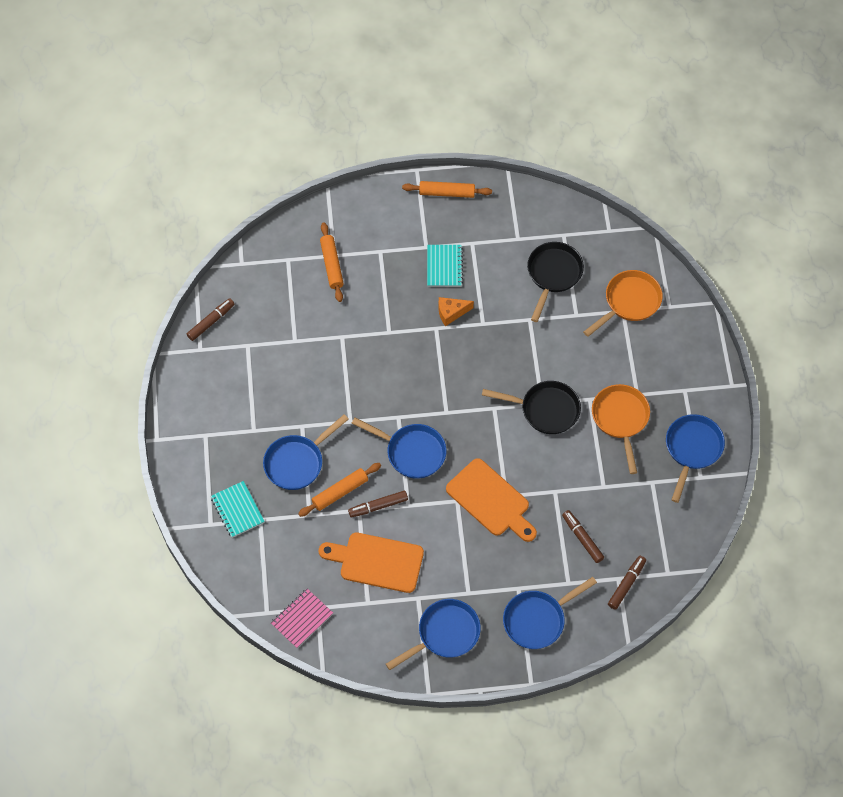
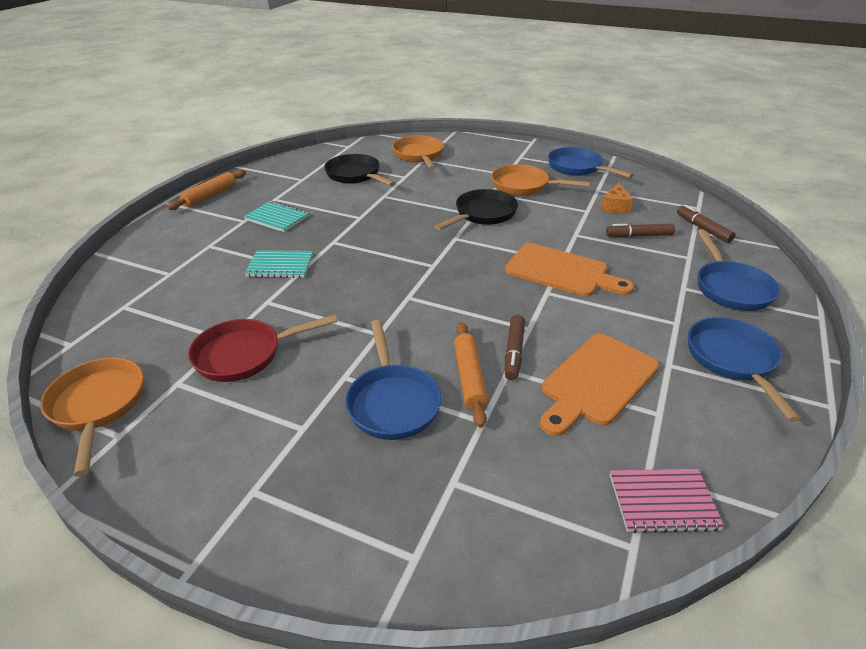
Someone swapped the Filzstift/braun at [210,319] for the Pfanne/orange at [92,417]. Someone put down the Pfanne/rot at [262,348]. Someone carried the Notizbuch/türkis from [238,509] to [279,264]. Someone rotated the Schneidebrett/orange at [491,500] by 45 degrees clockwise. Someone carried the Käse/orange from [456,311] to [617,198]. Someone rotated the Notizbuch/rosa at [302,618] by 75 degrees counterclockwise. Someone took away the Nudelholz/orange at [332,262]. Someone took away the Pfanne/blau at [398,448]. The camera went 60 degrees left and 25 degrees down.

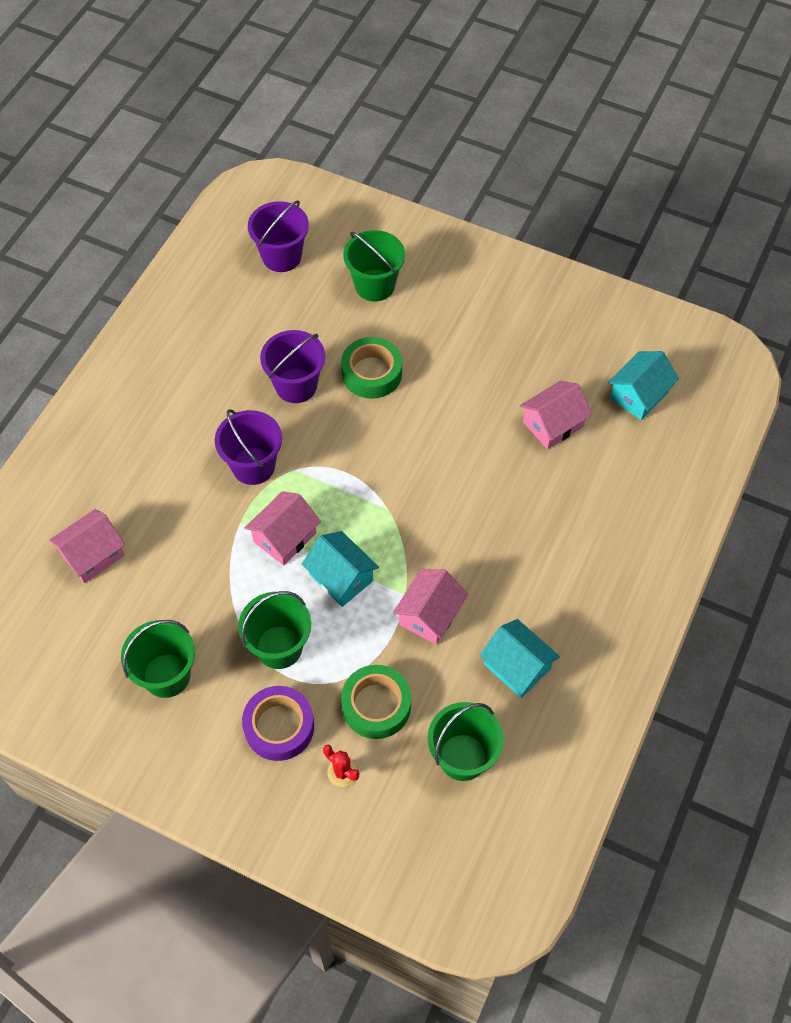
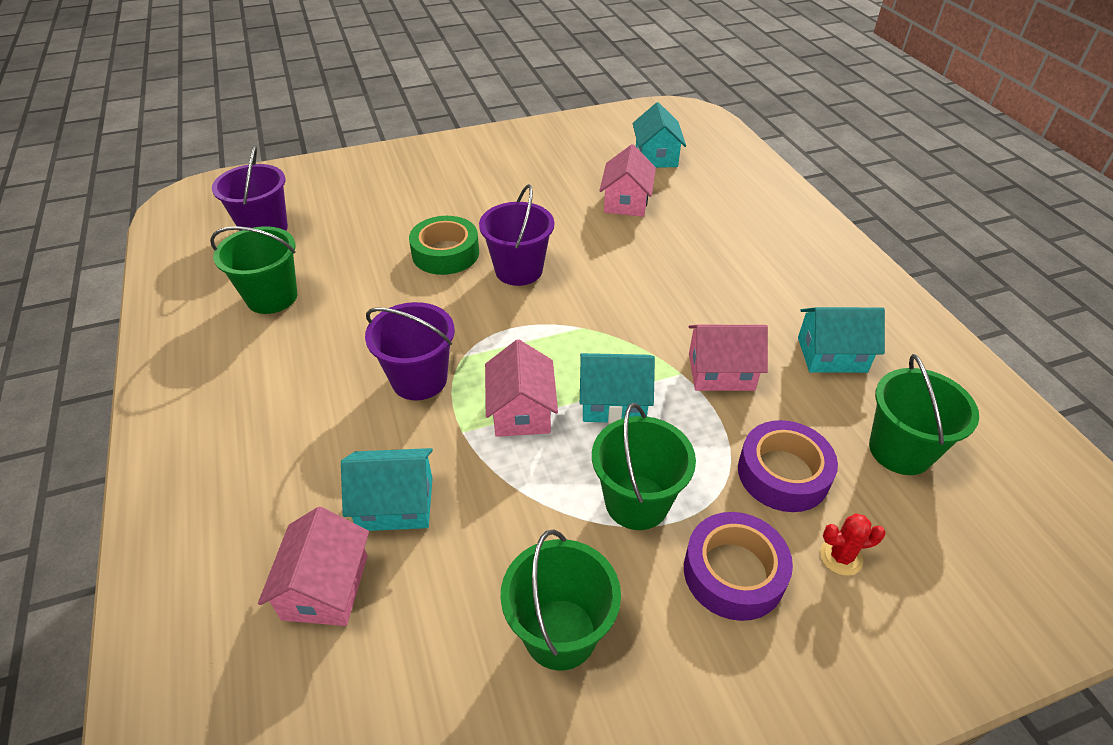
Someone carried the Eimer/grün from [374,266] to [253,270]. Someone put down the Haus/türkis at [387,489]. Someone carried the Eimer/lila from [292,366] to [516,235]. Someone rotated the Haus/rosa at [430,607] by 75 degrees counterclockwise. Someone repainted the Klebeband/grün at [376,702], which became the Klebeband/lila at [788,466]. The camera went 45 degrees left and 15 degrees down.

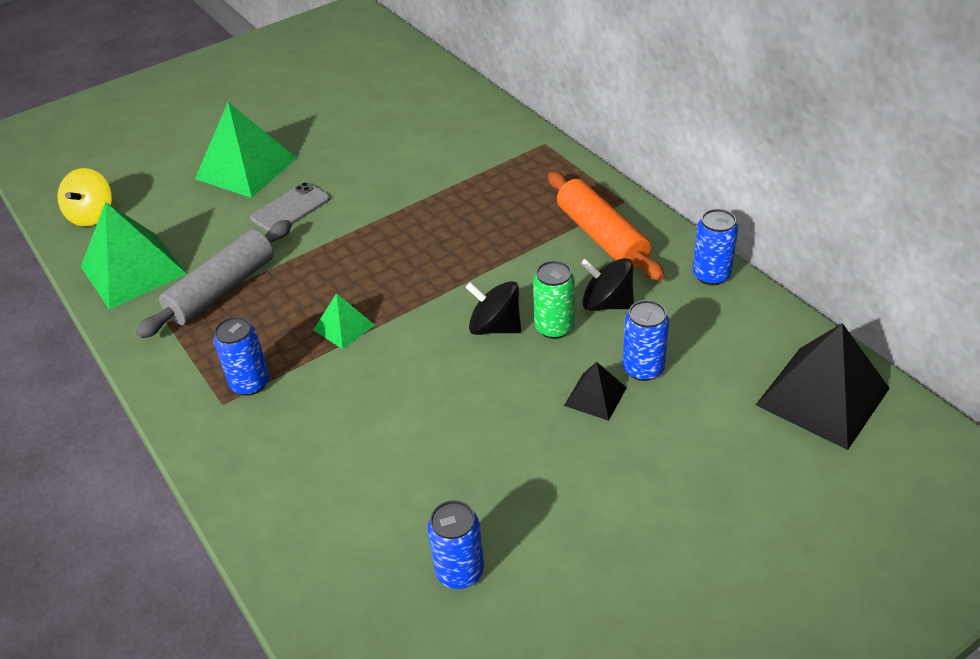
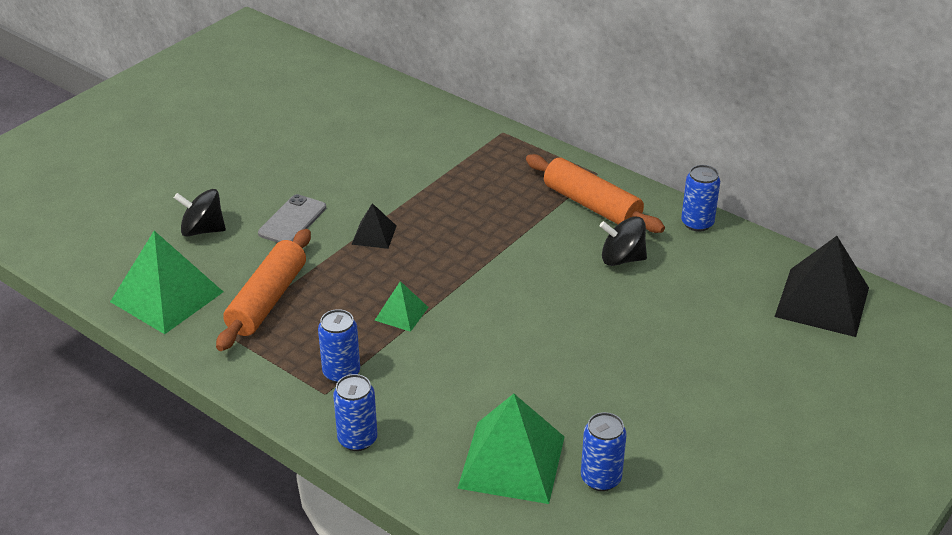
Someone carried the Kreisel/schwarz from [493,308] to [200,212]. Someone repainted the Nudelholz/grau at [214,279], which became the Nudelholz/orange at [263,290]. Someone carried the Dose/blau from [646,340] to [355,412]. Someone carried the Pyramide/schwarz from [595,391] to [374,226]. Someone carried the Pyramide/grün from [246,150] to [510,449]. Someone took away the Kreisel/gelb at [84,197]. Someone took away the Dose/grün at [554,299]. The camera went 20 degrees left and 5 degrees down.

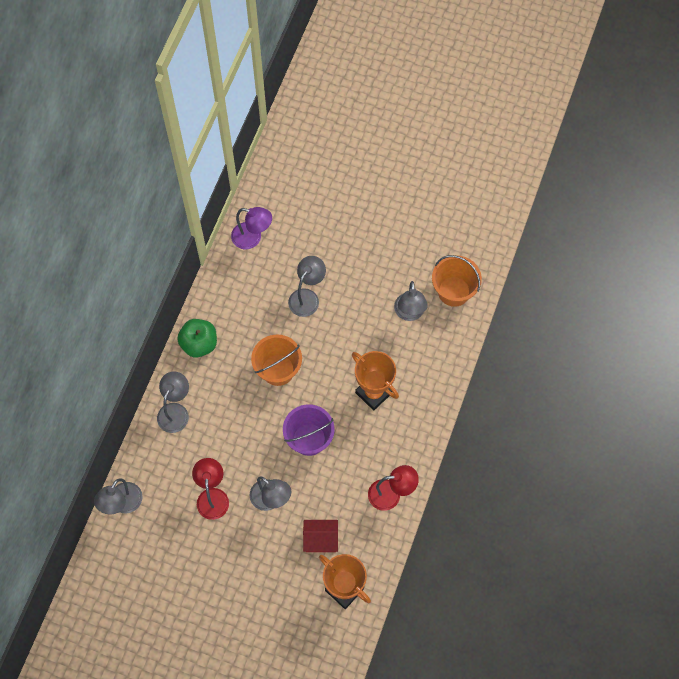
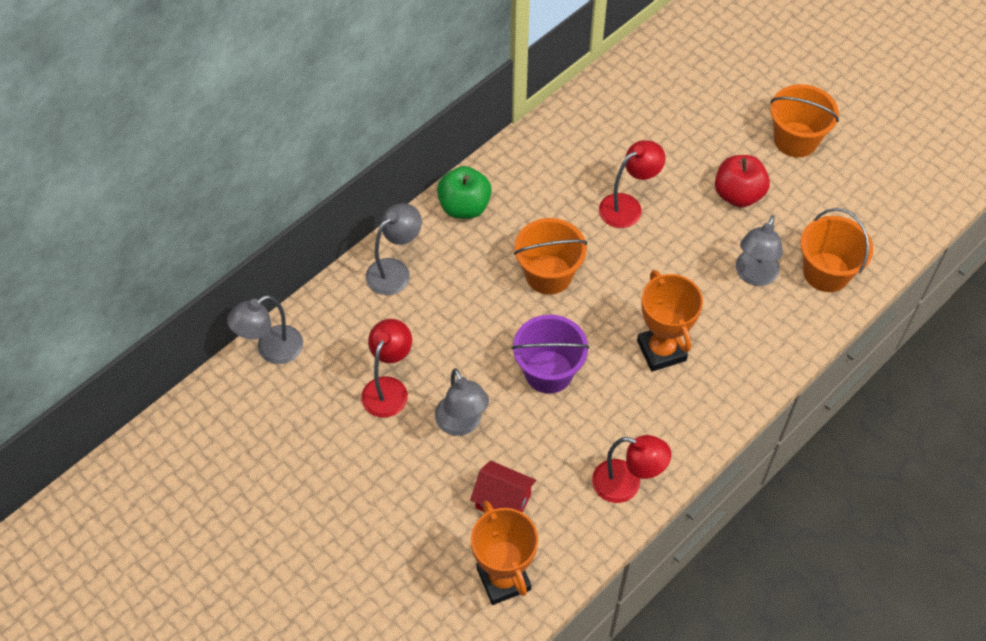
Someone repainted the Lampe/grau at [307,286], which became the Lampe/rot at [632,184]. Someone put down the Apfel/rot at [742,181]. Someone put down the Eimer/orange at [804,120]. Someone took away the Lampe/lila at [251,228]. The camera went 25 degrees right and 10 degrees down.

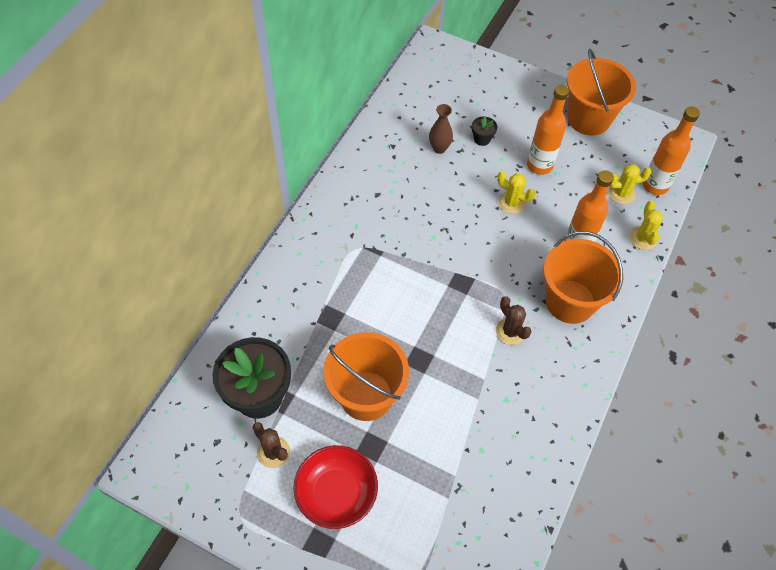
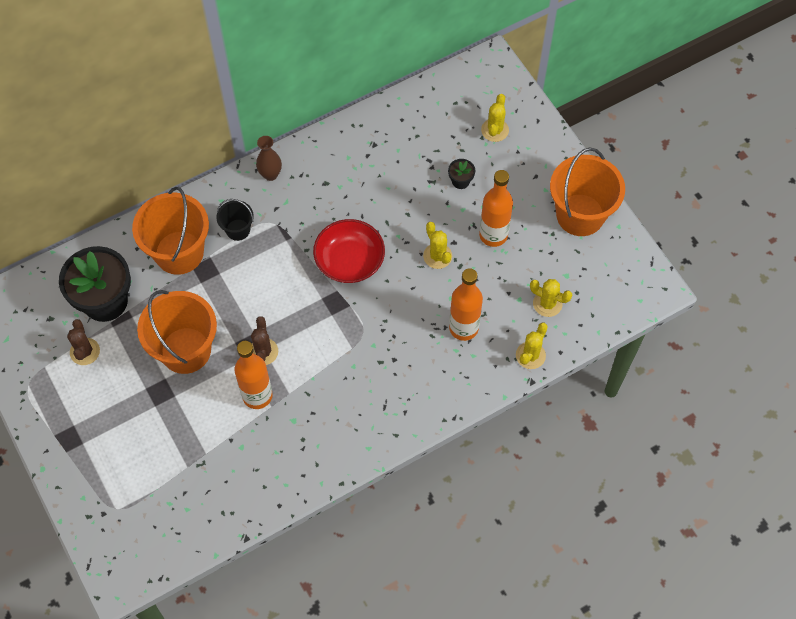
Someone carried the Eimer/orange from [583,277] to [170,231]. Someone put down the Eimer/schwarz at [235,220]. Someone carried the Flasche/orange from [671,150] to [253,375]. Someone carried the Kaktus/braun from [514,320] to [264,340]. Someone carried the Vase/braun from [441,129] to [269,158]. Someone carried the Schüssel/rot from [335,487] to [349,251]. Someone put down the Kaktus/gelb at [495,118]. The camera went 35 degrees right and 5 degrees up.

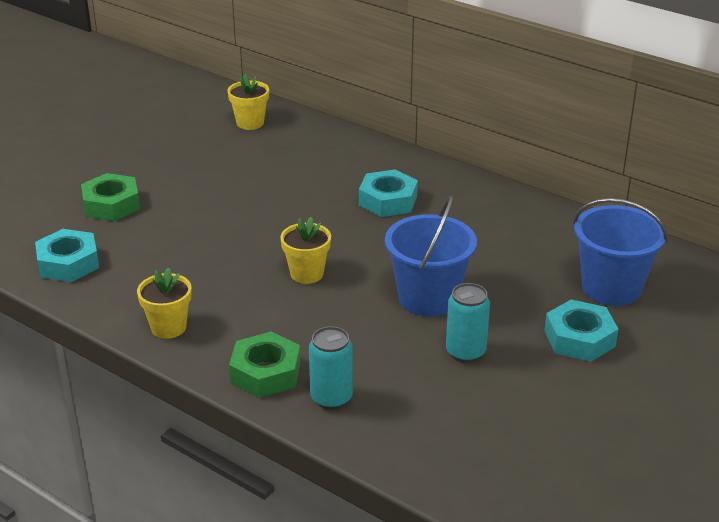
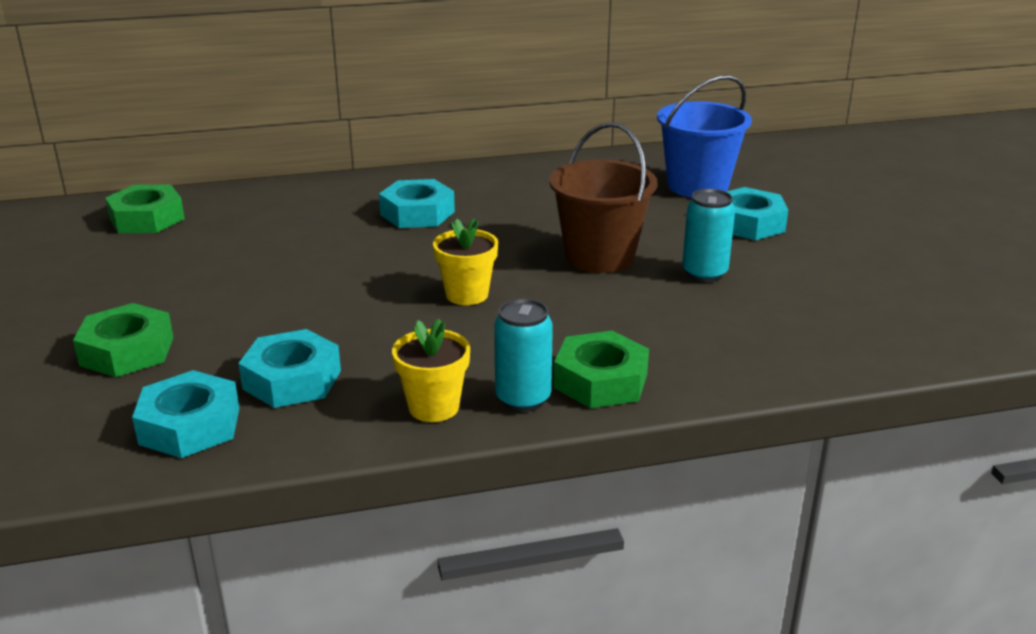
Someone swapped the Blumentopf/gelb at [248,102] for the Sechskantmutter/grün at [145,209]. Someone put down the Sechskantmutter/türkis at [289,368]. Someone carried the Dose/türkis from [331,368] to [523,355]. Someone repainted the Eimer/blau at [431,256], which became the Eimer/braun at [603,197]. The camera went 50 degrees left and 5 degrees down.

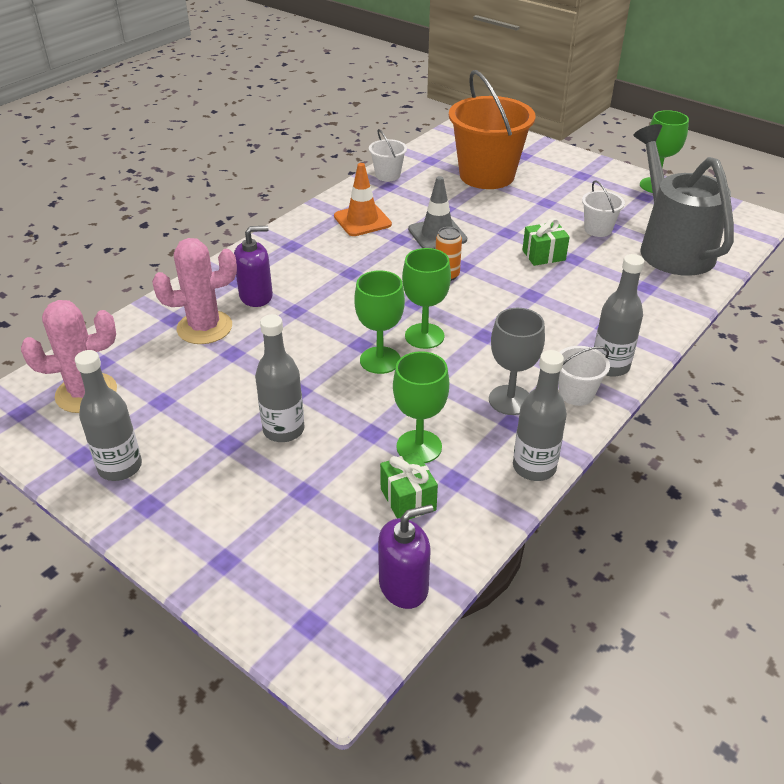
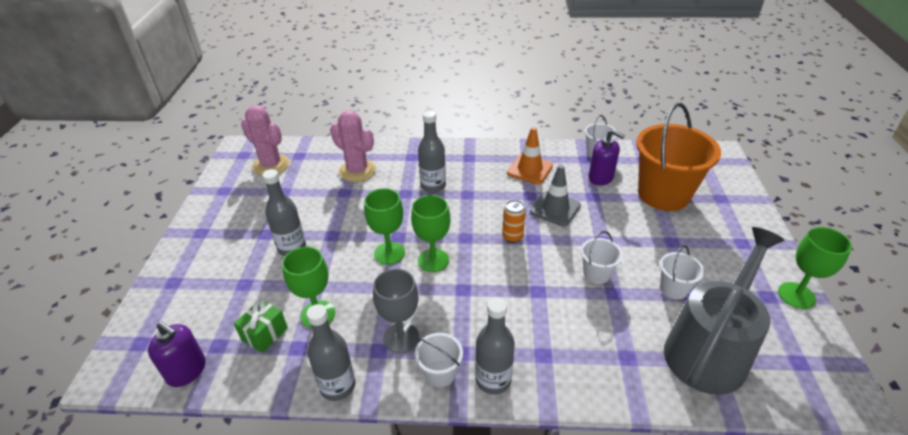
Someone carried the Flasche/grau from [108,415] to [432,152]. Someone swapped the Geschenk/grün at [546,242] for the Eimer/weiß at [602,257]. Someone carried the Seifenspender/lila from [253,266] to [607,158]. The camera went 55 degrees right and 0 degrees up.

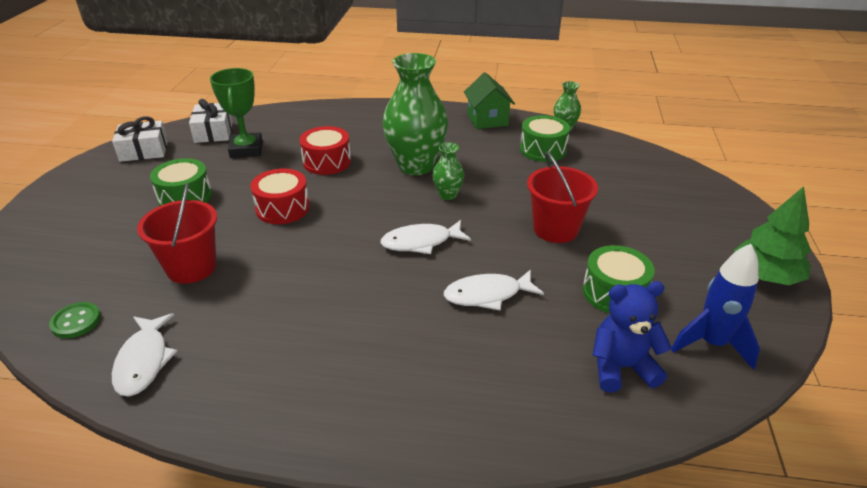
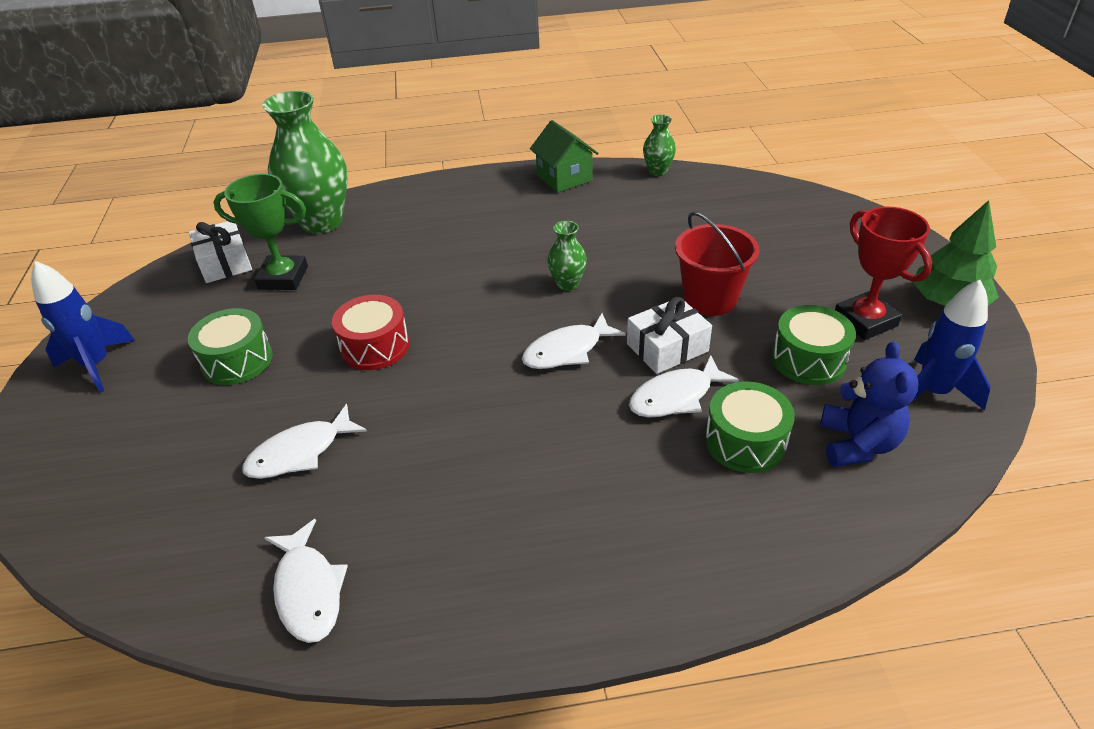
Someone put down the Rakete/blau at [83,327]. Someone rotated the Pokal/grün at [236,113] by 60 degrees counterclockwise. Someone swapped the Eimer/rot at [177,233] for the Fisch/weiß at [304,441]. Someone carried the Vase/grün from [415,114] to [304,162]. Someone carried the Geschenk/weiß from [140,139] to [669,335]. Someone carried the Trommel/grün from [545,138] to [750,427]. Someone rotated the Teddybär/blau at [632,337] by 120 degrees clockwise. Someone put down the Pokal/rot at [883,273]. Someone took away the Knopf/grün at [75,320]. Someone took away the Trommel/rot at [325,150]. The camera went 15 degrees left and 5 degrees up.

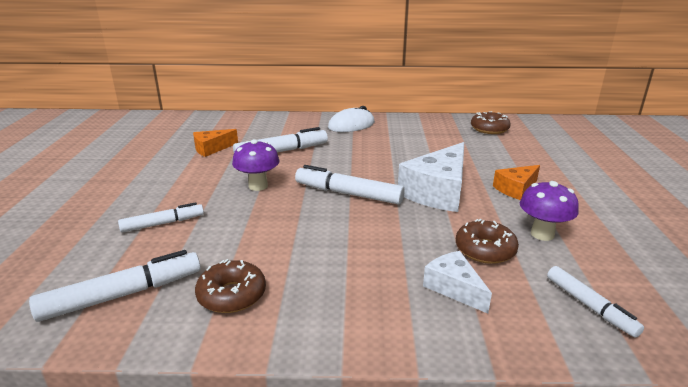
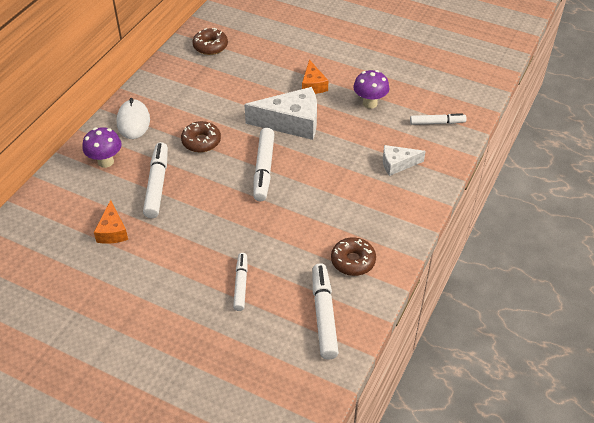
Someone carried the Pilz/lila from [256,165] to [102,147]. Someone carried the Donut/braun from [487,241] to [201,136]. Someone rotated the Käse/weiß at [431,177] by 60 degrees counterclockwise. Someone rotated the Filzstift/weiß at [350,185] by 45 degrees counterclockwise. The camera went 65 degrees left and 20 degrees up.

